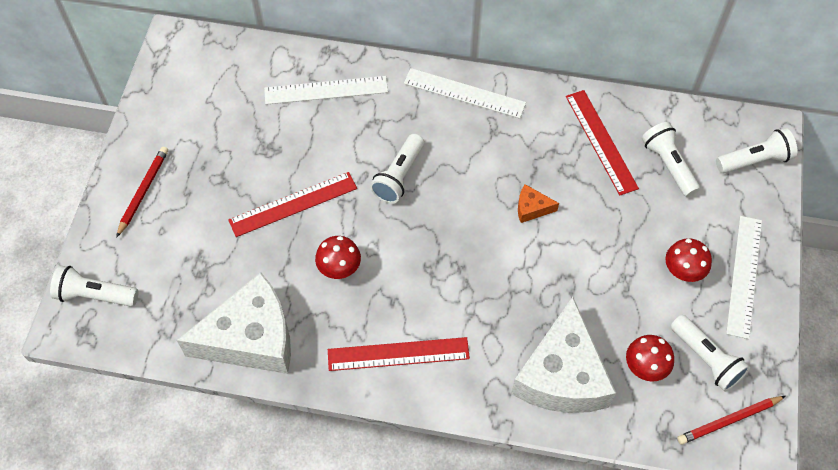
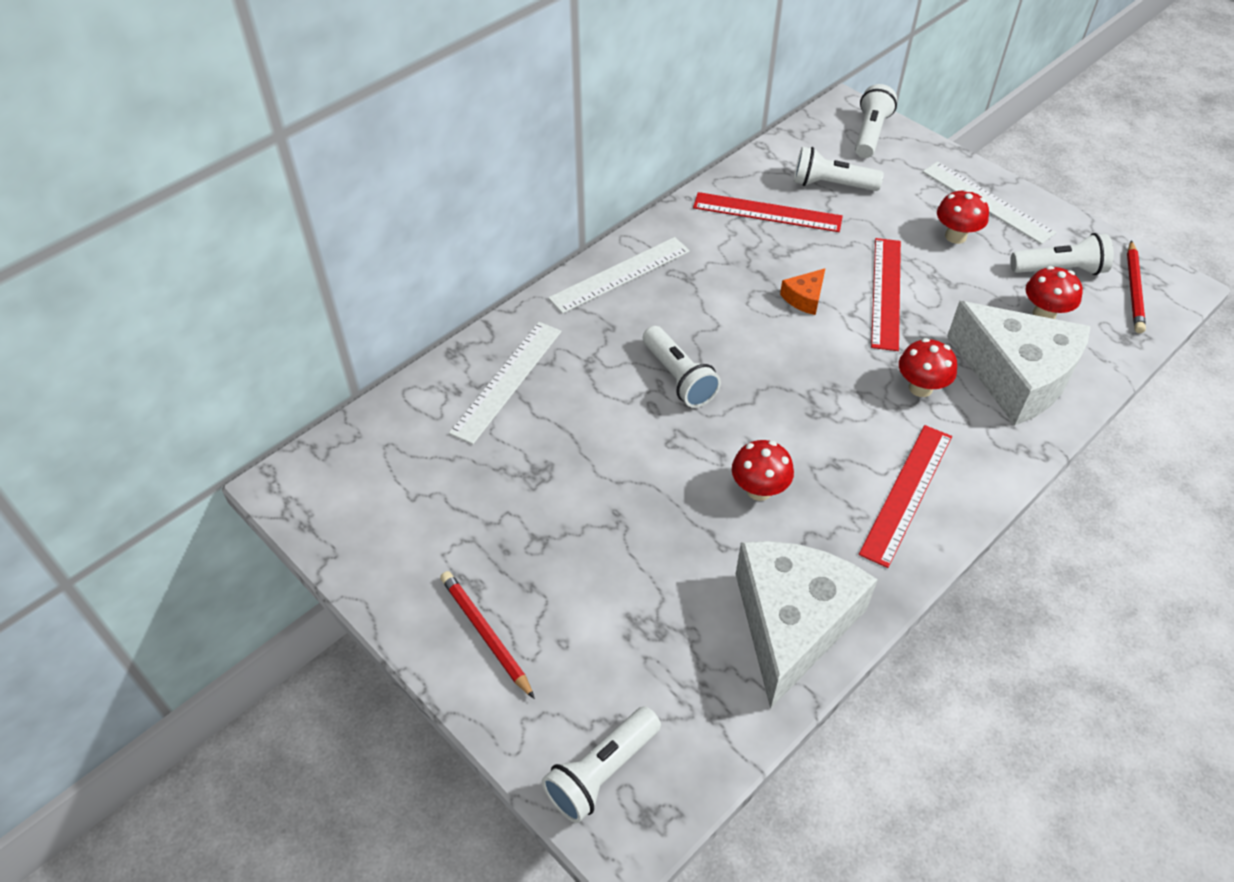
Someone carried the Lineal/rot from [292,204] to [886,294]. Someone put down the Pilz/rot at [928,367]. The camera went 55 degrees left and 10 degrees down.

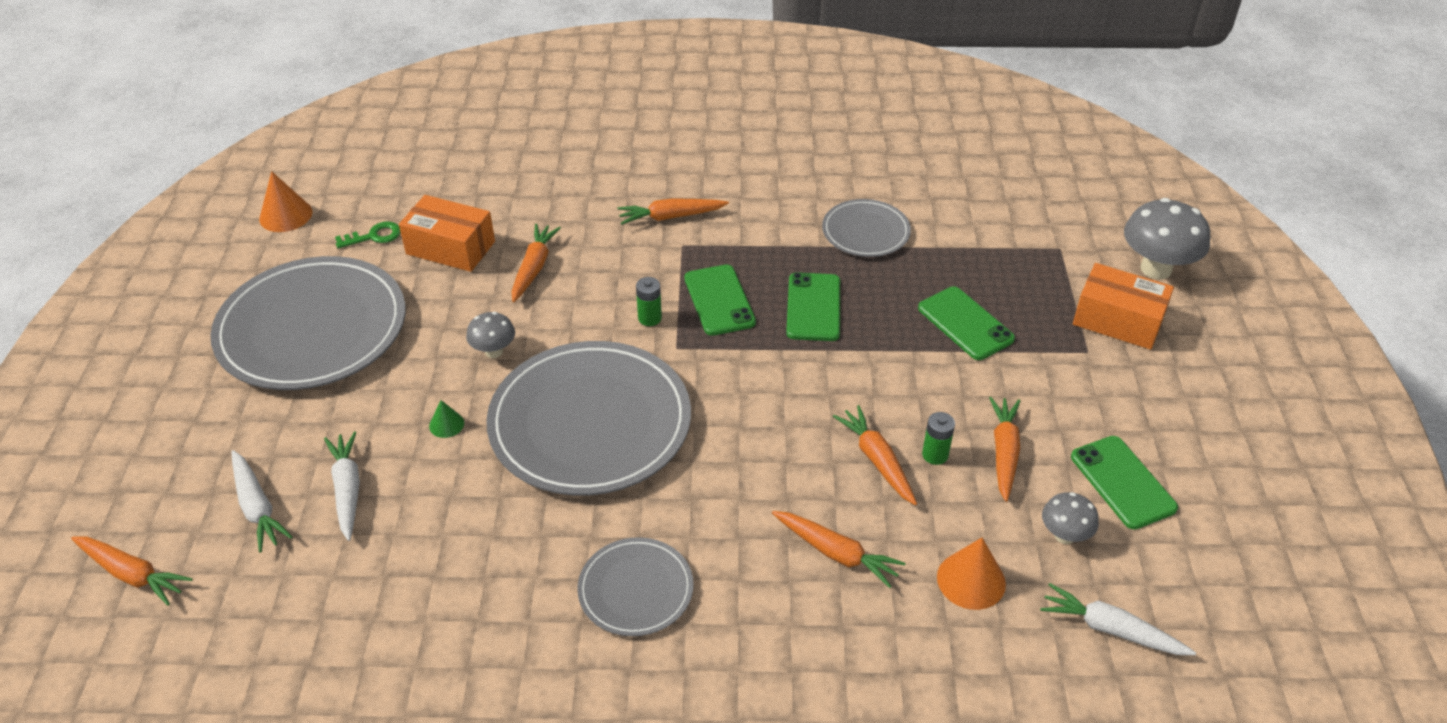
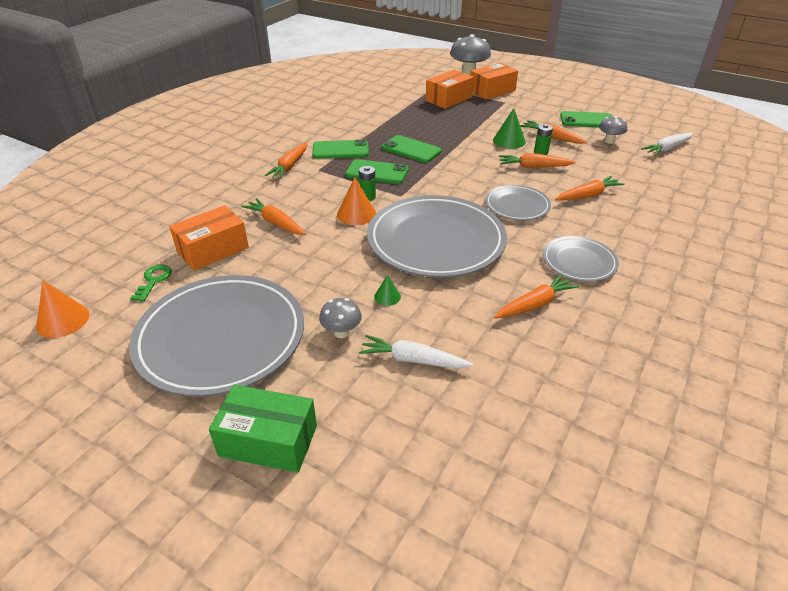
Someone put down the Schachtel/grün at [263,429]. Someone carried the Handy/grün from [966,323] to [340,149]. Someone carried the Pilz/grau from [490,335] to [340,318]. Someone carried the Kegel/orange from [971,574] to [356,201]. Someone put down the Schachtel/orange at [450,89]. Someone carried the Teller/grau from [866,228] to [518,202]. Someone put down the Kegel/grün at [509,128]. Someone carried the Karotte/orange from [132,571] to [536,296]. Someone took away the Karotte/weiß at [261,501]. The camera went 60 degrees left and 5 degrees down.

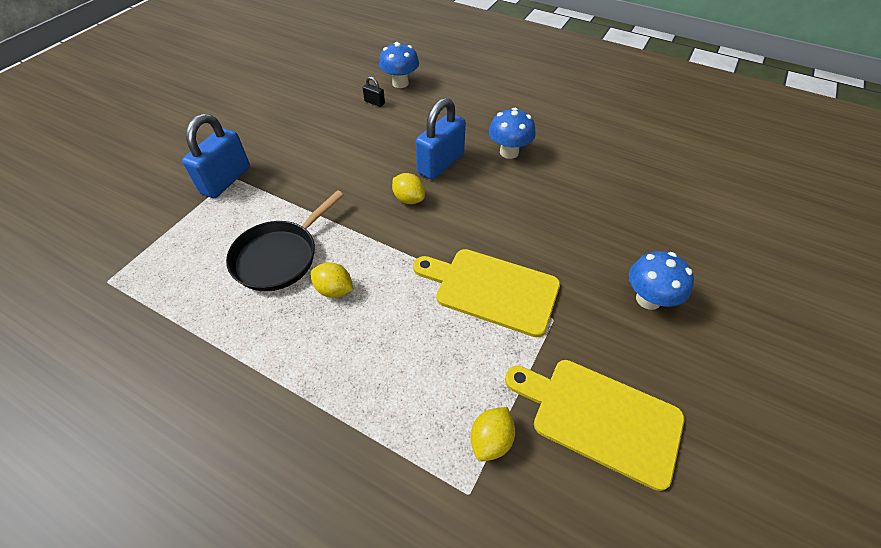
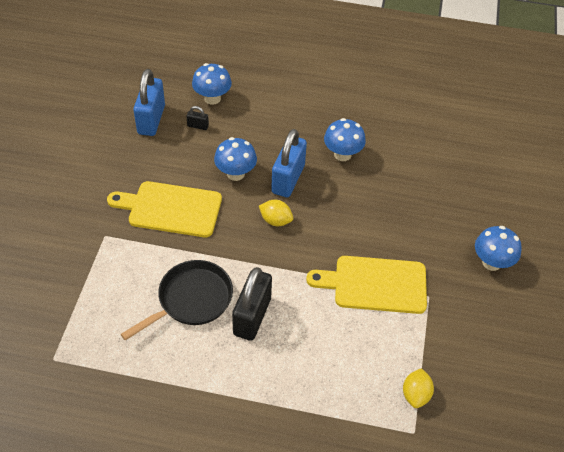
Someone carried the Schneidebrett/gelb from [595,425] to [164,209]. Someone rotated the Pfanne/schwarz at [285,240] by 150 degrees counterclockwise. Someone carried the Vorhängeschloss/blau from [216,156] to [149,102]. Someone put down the Pilz/blau at [235,159]. Someone swapped the Zitrone/gelb at [332,280] for the Vorhängeschloss/schwarz at [252,304]. The camera went 20 degrees left and 0 degrees up.

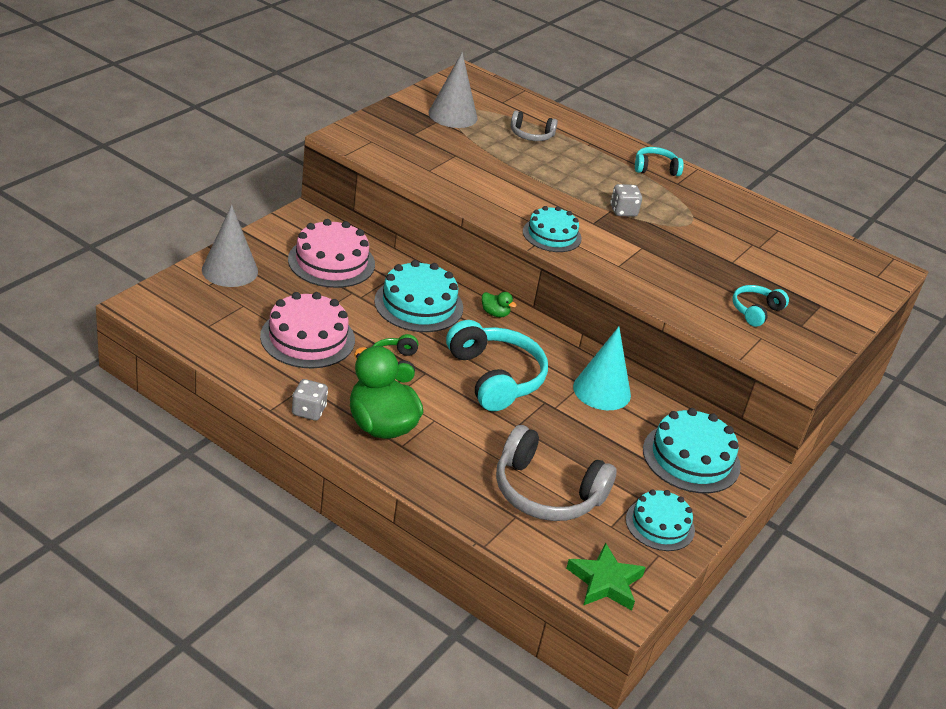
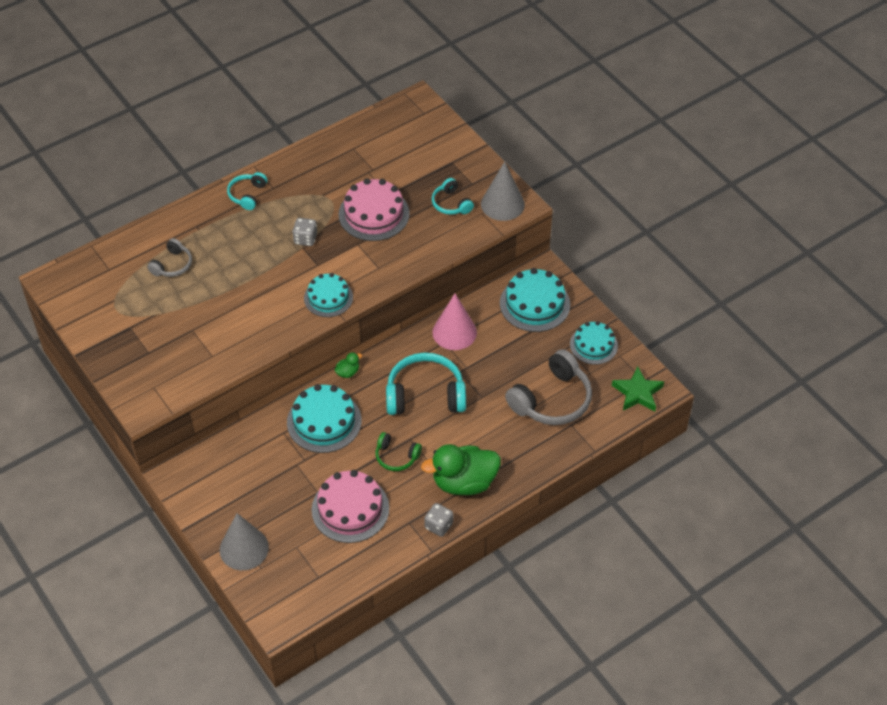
Someone carried the Kuchen/rosa from [331,253] to [374,209]. Someone repainted the Kegel/türkis at [602,368], which became the Kegel/rosa at [454,322]. Someone carried the Kegel/grau from [453,90] to [503,191]. The camera went 65 degrees left and 15 degrees up.

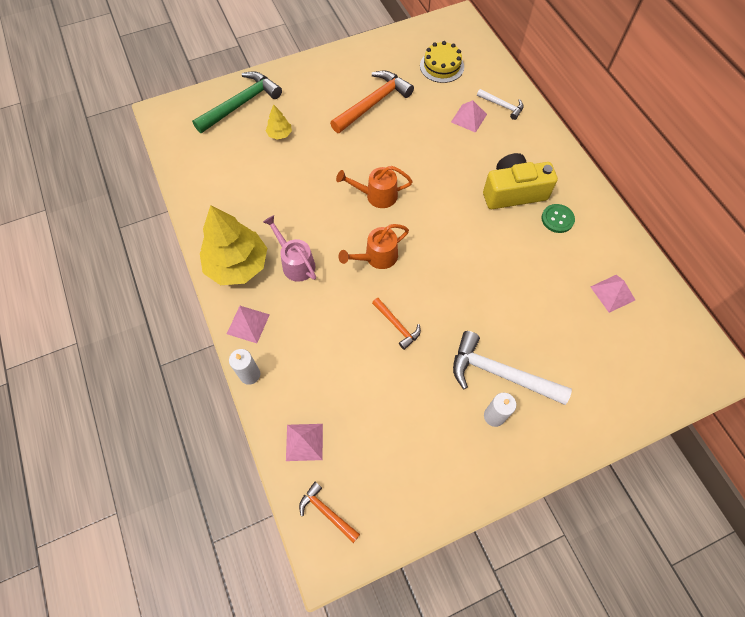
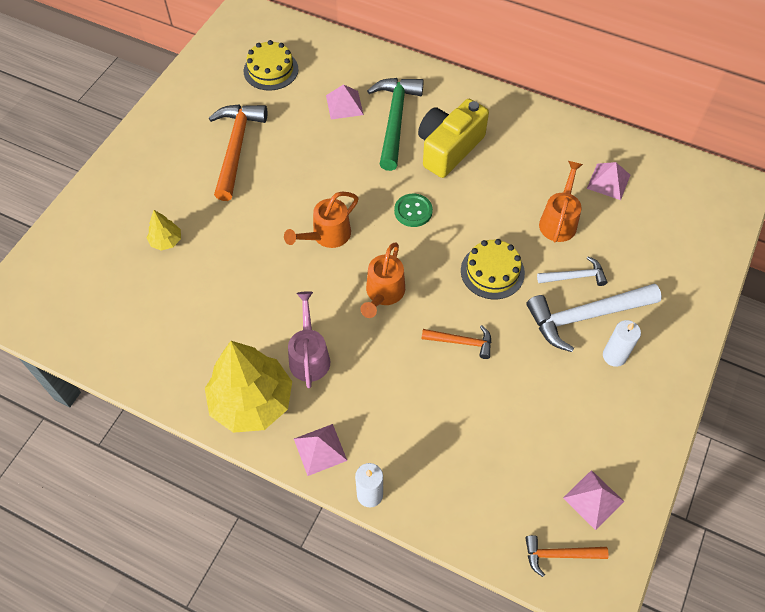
Someone rotated the Gießkanne/rosa at [289,248] by 75 degrees clockwise. Someone carried the Hammer/grün from [237,102] to [395,124]. Someone carried the Knopf/grün from [558,218] to [413,210]. Someone put down the Kuchen/gelb at [493,269]. Someone carried the Hammer/weiß from [500,104] to [572,271]. Someone put down the Gießkanne/orange at [561,201]. Someone carried the Pyramide/rosa from [304,442] to [593,500]. The camera went 40 degrees left and 5 degrees down.

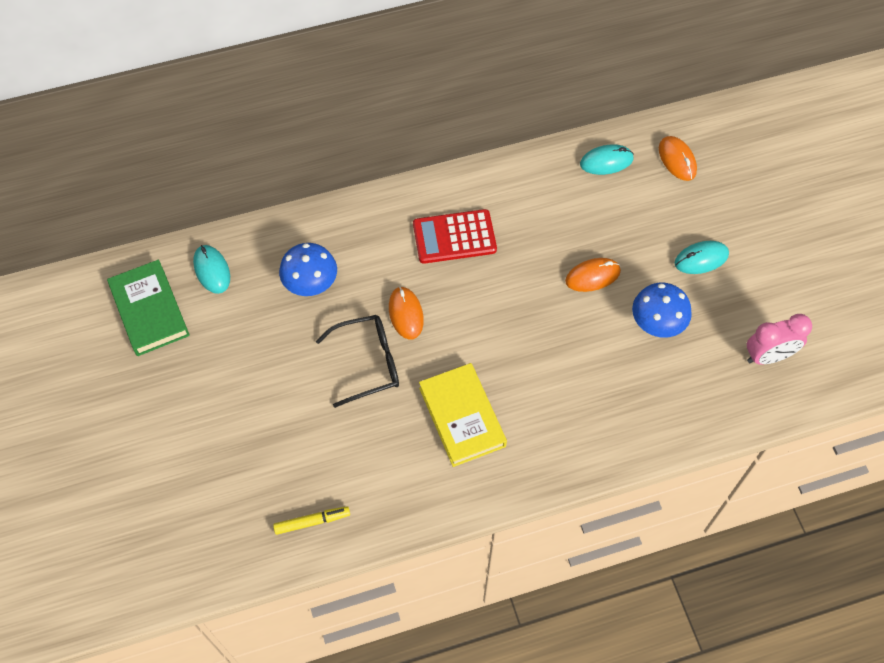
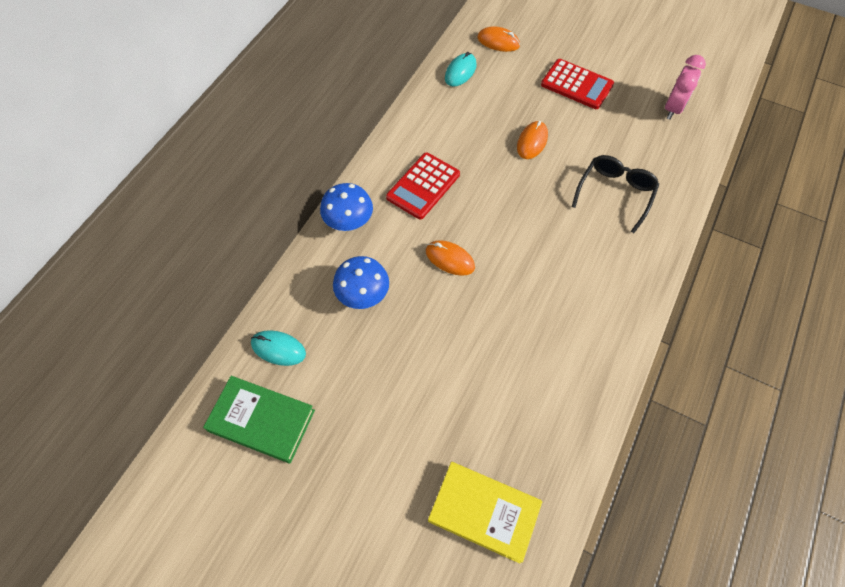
Someone carried the Pilz/blau from [662,310] to [346,207]. Someone carried the Buch/gelb from [463,415] to [485,513]. Someone swapped the Computermaus/türkis at [702,257] for the Taschenrechner/rot at [577,84]. Someone carried the Brille/schwarz from [357,361] to [615,194]. Someone took away the Filzstift/gelb at [311,520]. The camera went 45 degrees left and 0 degrees up.

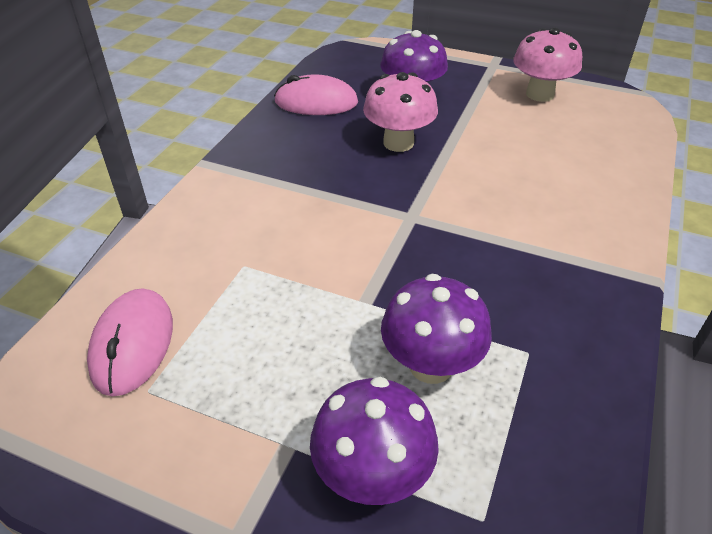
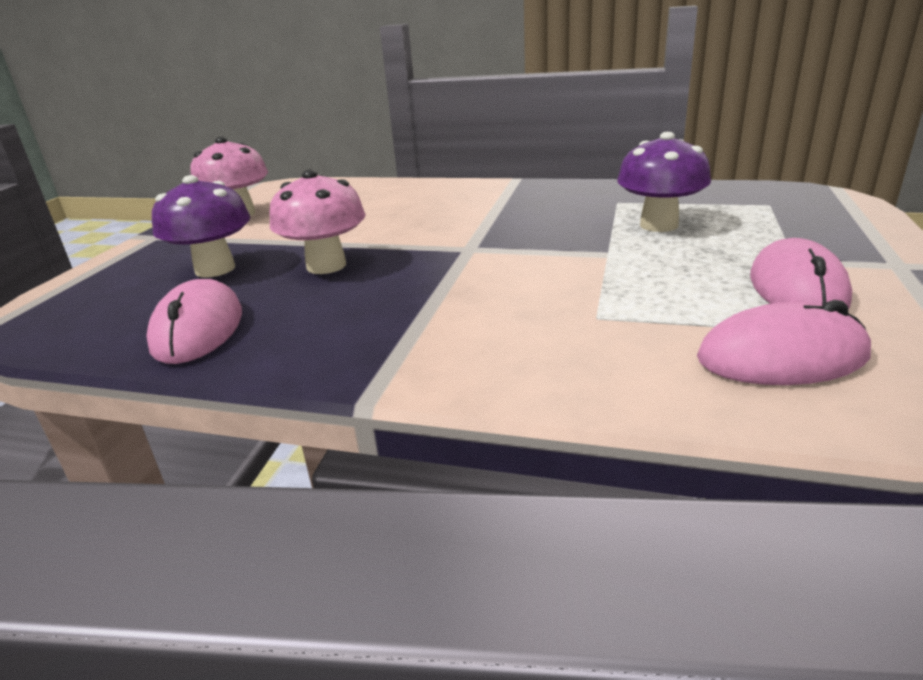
Someone put down the Computermaus/rosa at [801,273]. Someone took away the Pilz/lila at [374,441]. The camera went 95 degrees left and 15 degrees down.

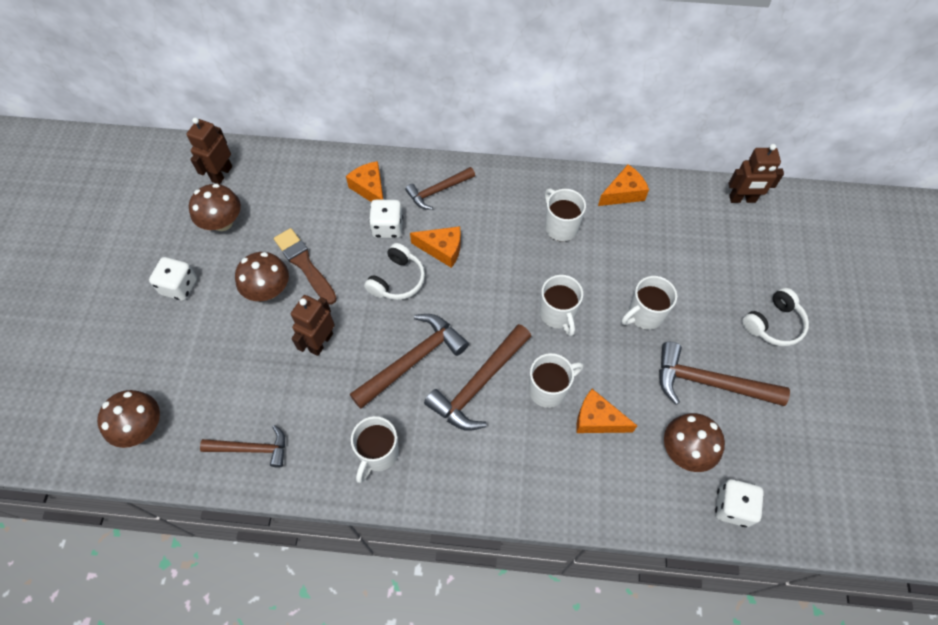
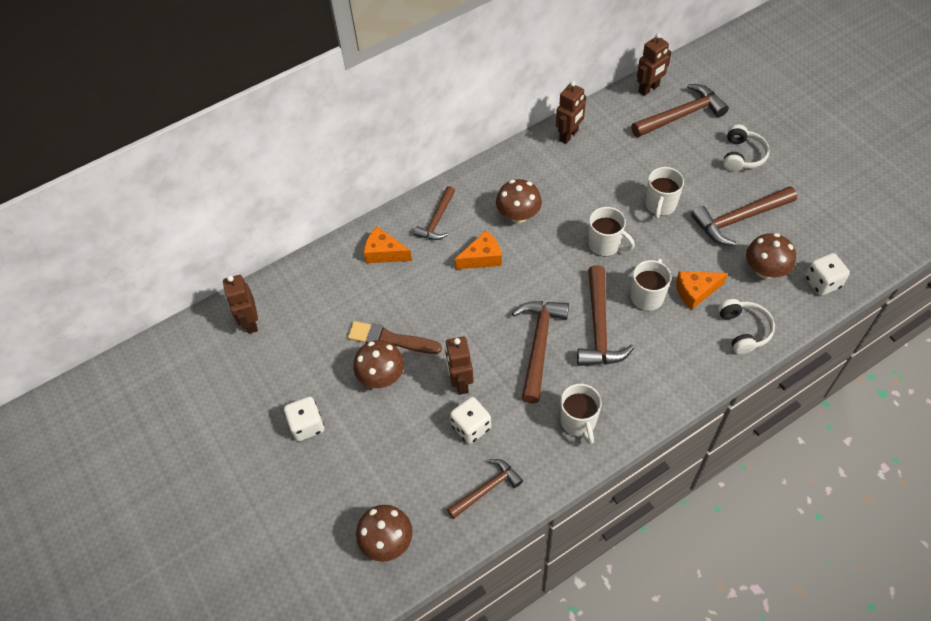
Someone carried the Spielwürfel/weiß from [386,219] to [470,420]. Someone carried the Pilz/braun from [215,207] to [519,201]. Someone swapped the Käse/orange at [623,185] for the Roboter/braun at [571,112]. Someone put down the Hammer/braun at [680,110]. Someone carried the Kopfhörer/weiß from [394,271] to [746,327]. Someone took away the Tasse/weiß at [565,215]. The camera went 35 degrees left and 5 degrees down.

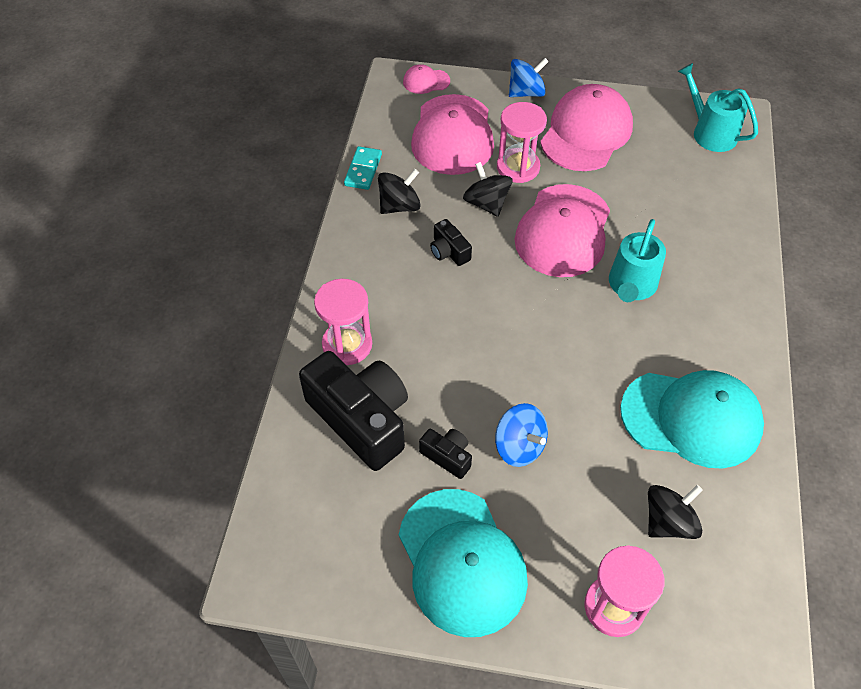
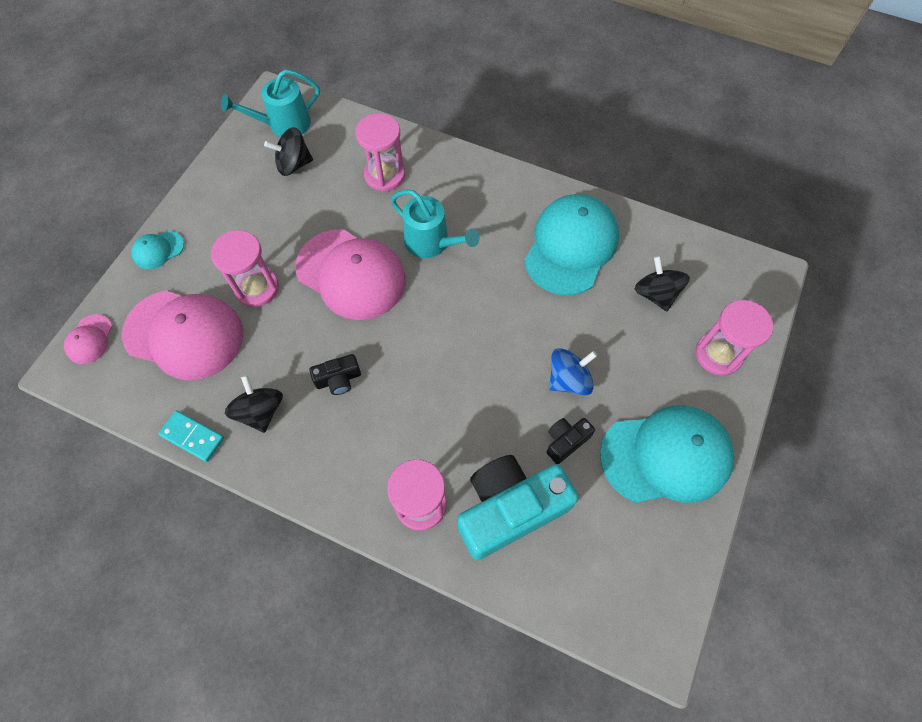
Someone swapped the Kreisel/blau at [529,77] for the Kappe/türkis at [157,250]. Someone carried the Kreisel/schwarz from [488,189] to [288,151]. Someone put down the Sanduhr/rosa at [380,152]. Someone repainted the Kamera/schwarz at [353,411], which became the Kamera/türkis at [518,507]. Someone took away the Kappe/rosa at [586,127]. The camera went 75 degrees left and 10 degrees up.

